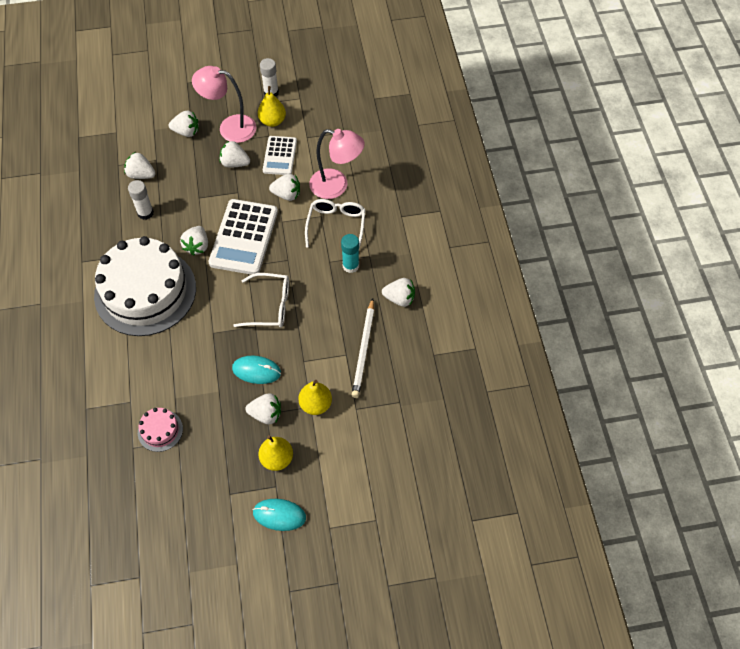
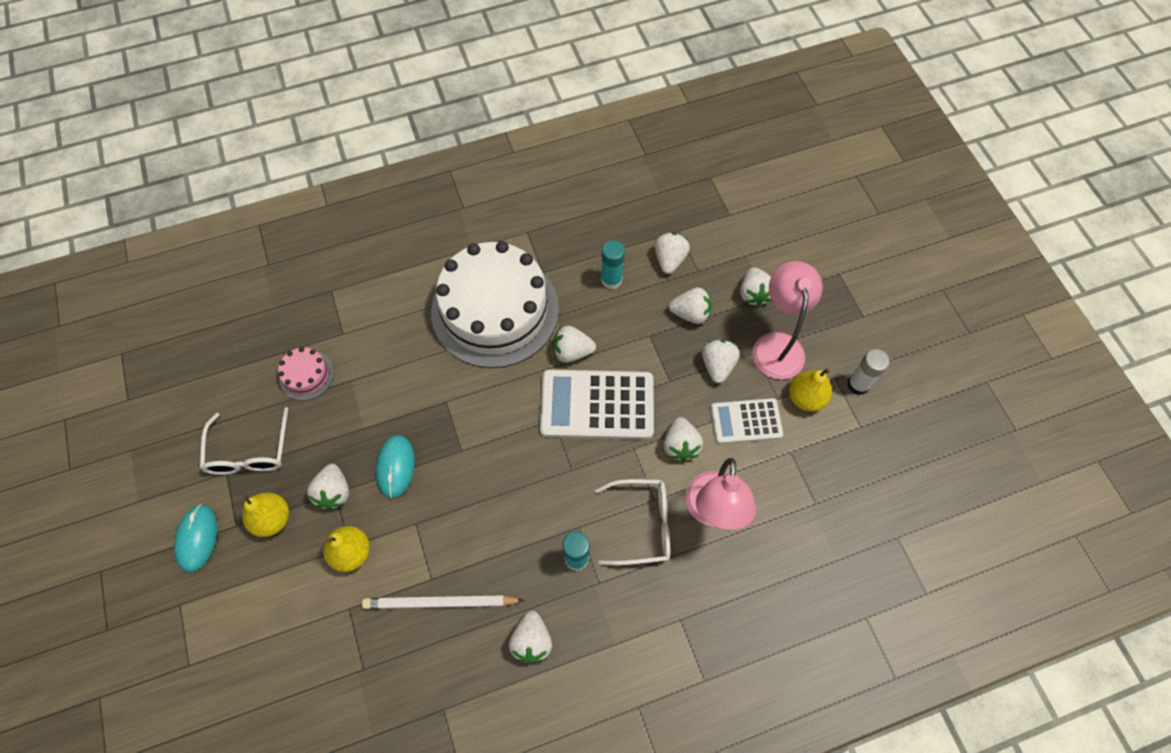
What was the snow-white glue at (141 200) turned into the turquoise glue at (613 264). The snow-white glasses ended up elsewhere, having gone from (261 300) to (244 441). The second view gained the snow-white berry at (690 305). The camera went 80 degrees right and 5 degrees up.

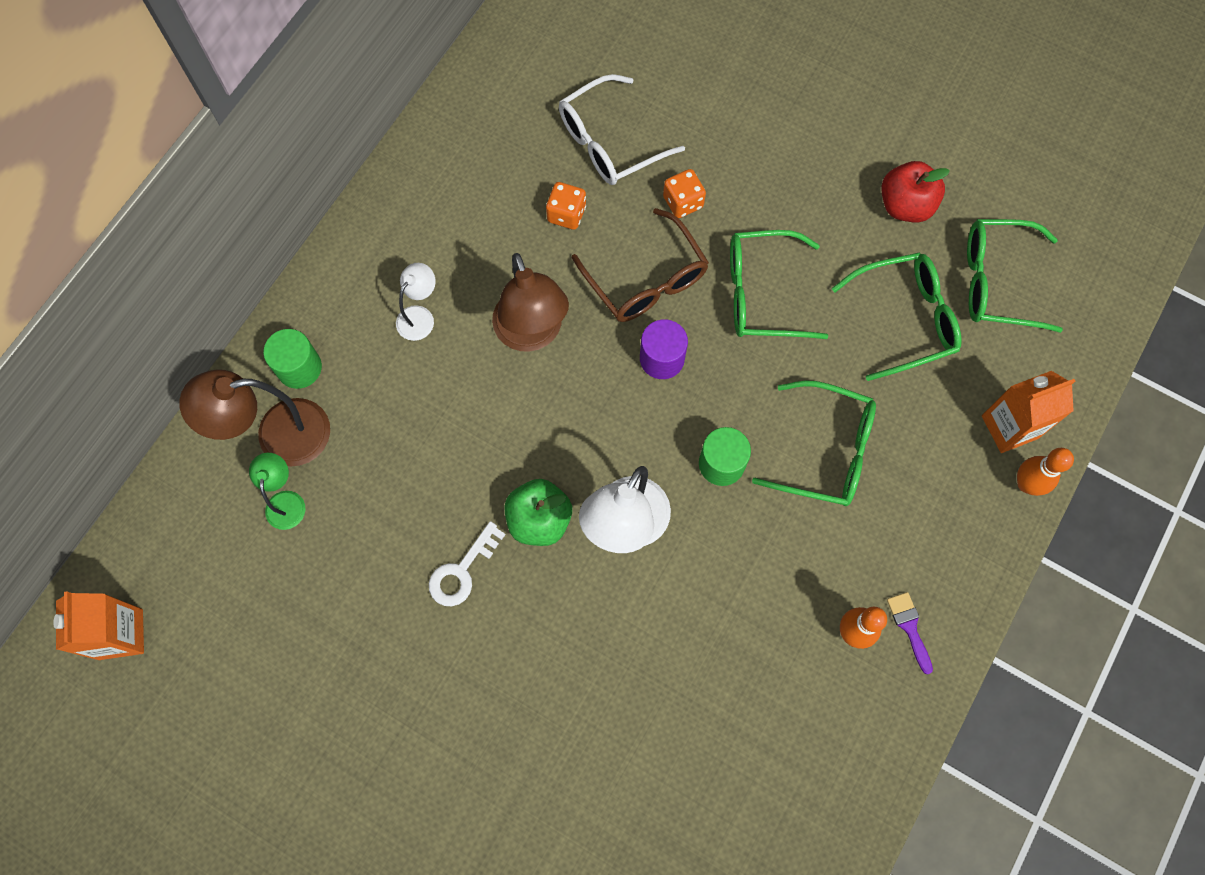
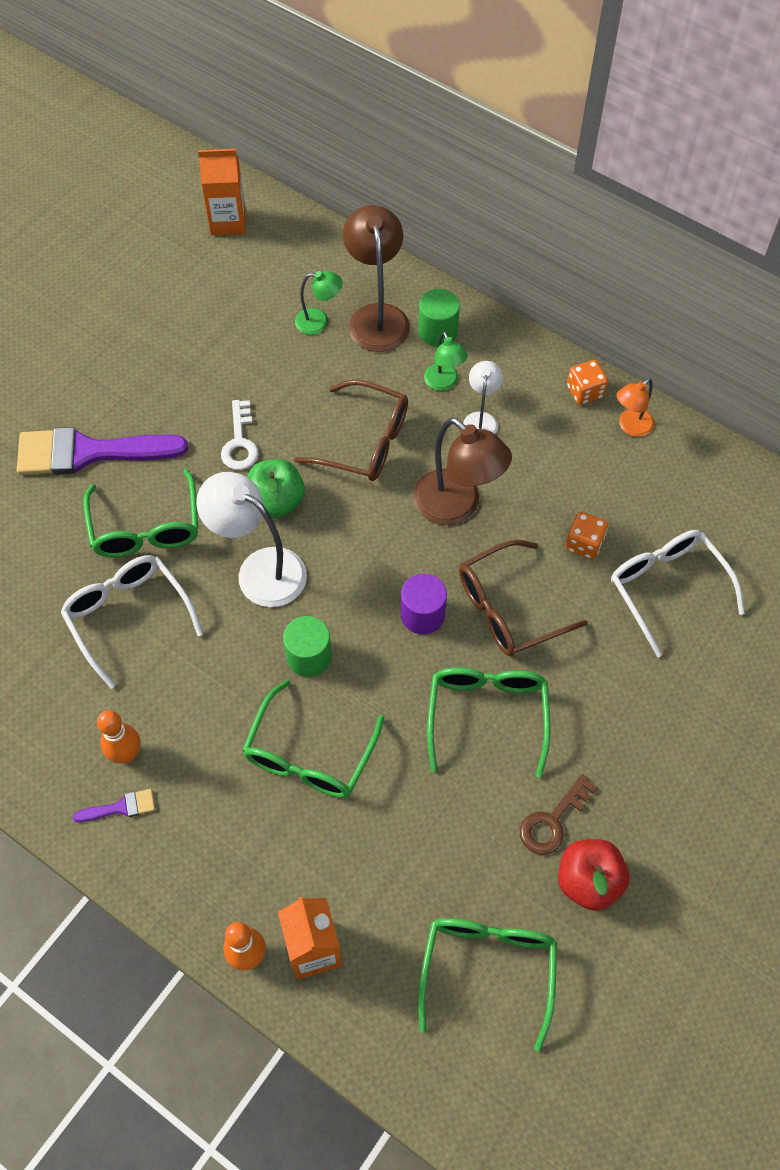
The orange-coloured die ended up elsewhere, having gone from (684 193) to (587 382). The russet desk lamp at (530 302) ended up facing another way, 120 degrees counterclockwise from before. The emerald glasses ended up elsewhere, having gone from (897 317) to (140 513). The snow-white desk lamp at (416 302) ended up facing another way, 120 degrees counterclockwise from before. The snow-white key at (467 563) ended up facing another way, 135 degrees counterclockwise from before. The second view gained the emerald desk lamp at (446 361). The second view gained the orange-coloured desk lamp at (635 407). The second view gained the russet glasses at (351 430). The second view gained the purple brush at (102 451). The second view gained the snow-white glasses at (132 622). The second view gained the russet key at (558 814). The camera went 95 degrees right and 10 degrees down.

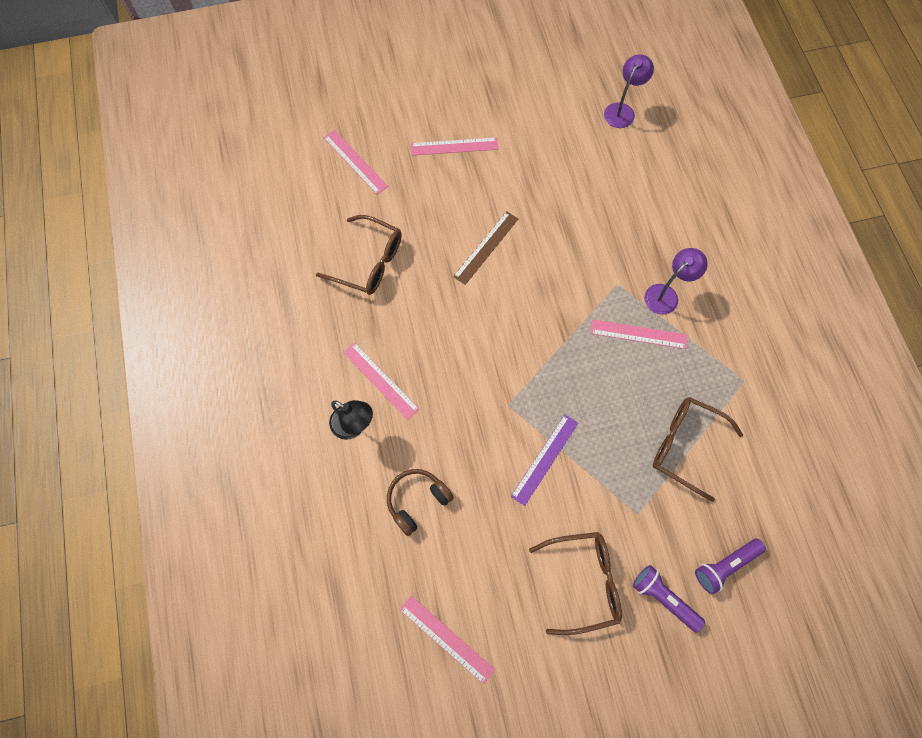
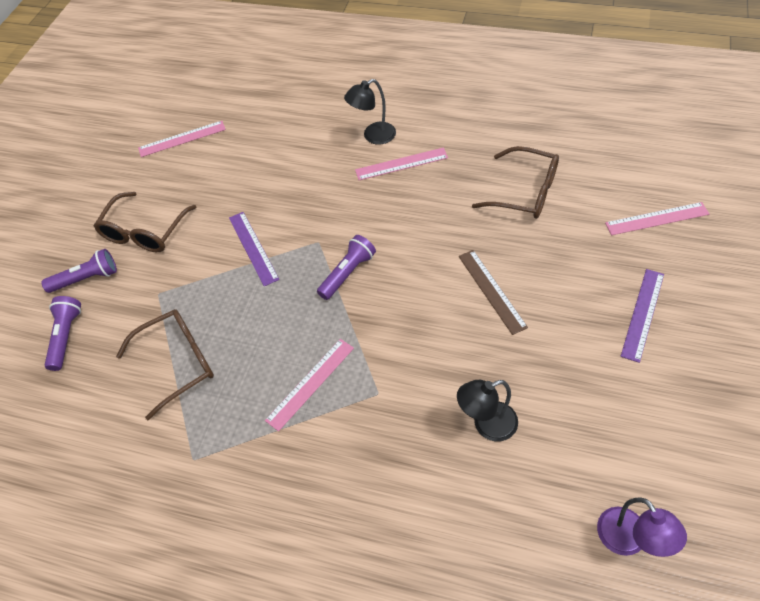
What was the rosy ruler at (454 146) turned into the purple ruler at (642 316). The russet glasses at (359 255) ended up facing another way, 120 degrees counterclockwise from before. The second view lost the purple desk lamp at (676 281). The second view lost the russet over-ear headphones at (420 502). The second view gained the purple pocket torch at (346 267). The second view gained the ebony desk lamp at (487 410). The camera went 125 degrees right and 15 degrees down.

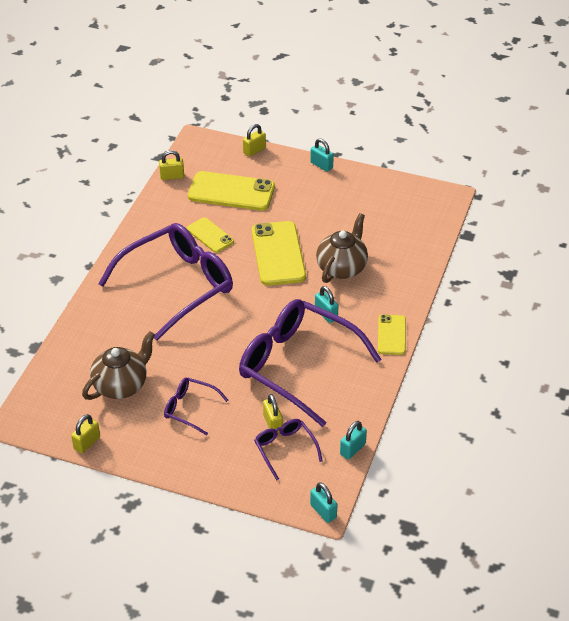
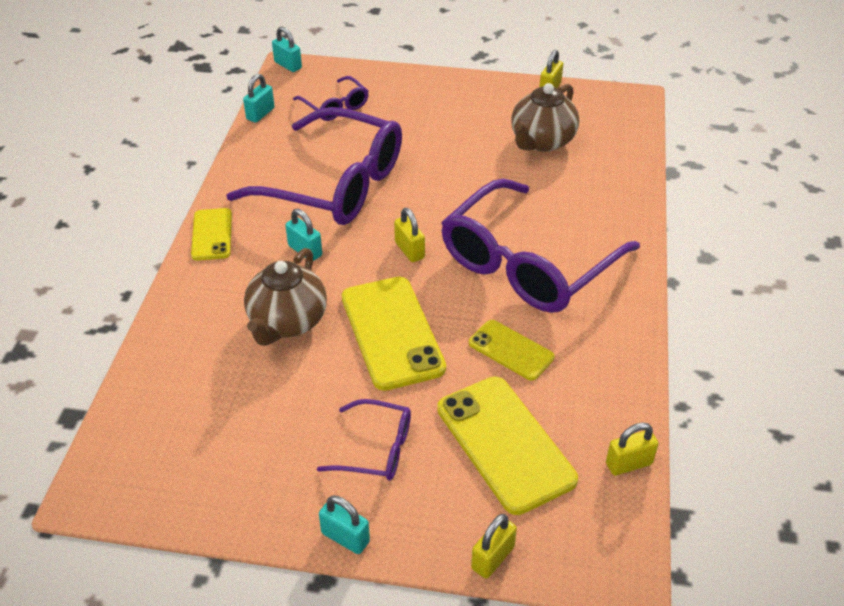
The golden smartphone at (231 191) ended up facing another way, 60 degrees clockwise from before. The purple glasses ended up elsewhere, having gone from (196 406) to (364 440). The golden padlock ended up elsewhere, having gone from (273 413) to (409 235). The camera went 170 degrees right and 0 degrees up.

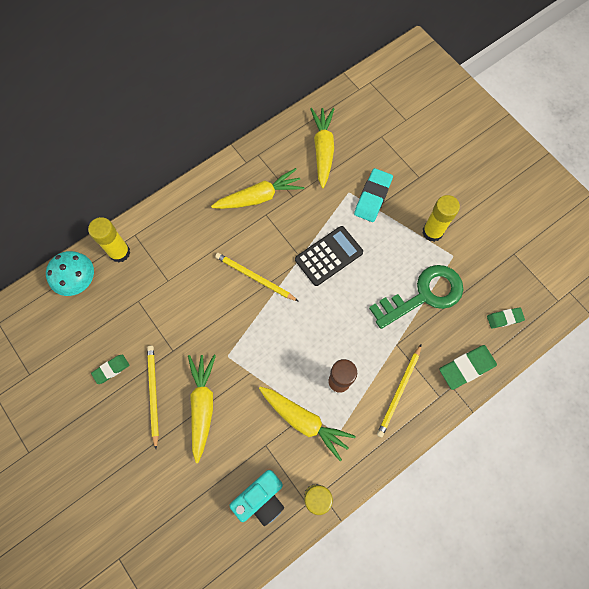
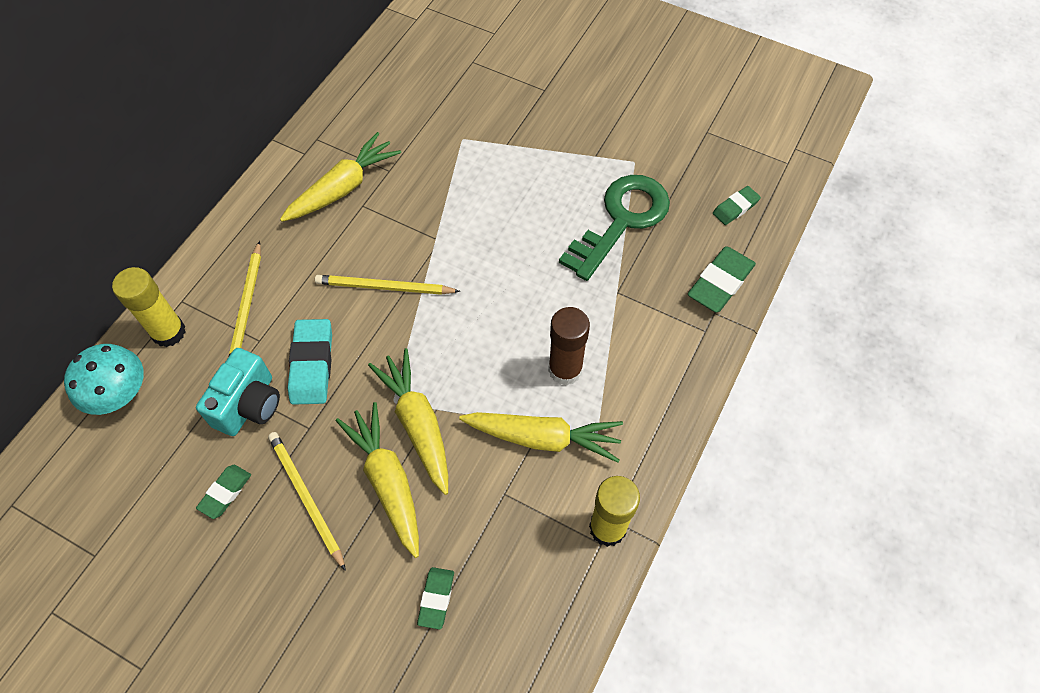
The golden root vegetable ended up elsewhere, having gone from (322 148) to (408 421). The turquoise pencil eraser ended up elsewhere, having gone from (373 195) to (310 362). The second view lost the golden glue at (441 218). The second view lost the ebony pocket calculator at (329 256). The golden lead pencil ended up elsewhere, having gone from (399 391) to (245 298). The turquoise compact camera ended up elsewhere, having gone from (256 498) to (238 392). The second view gained the emerald pencil eraser at (435 598). The camera went 25 degrees left and 10 degrees down.

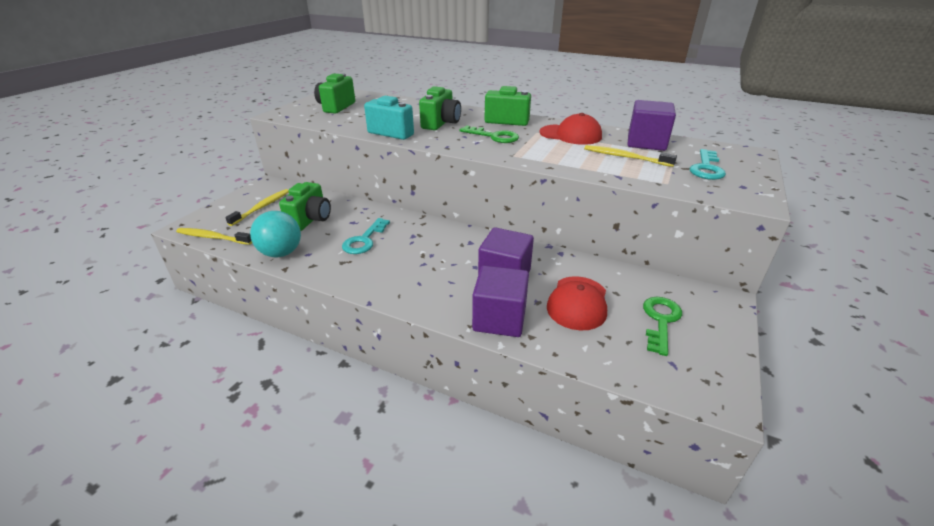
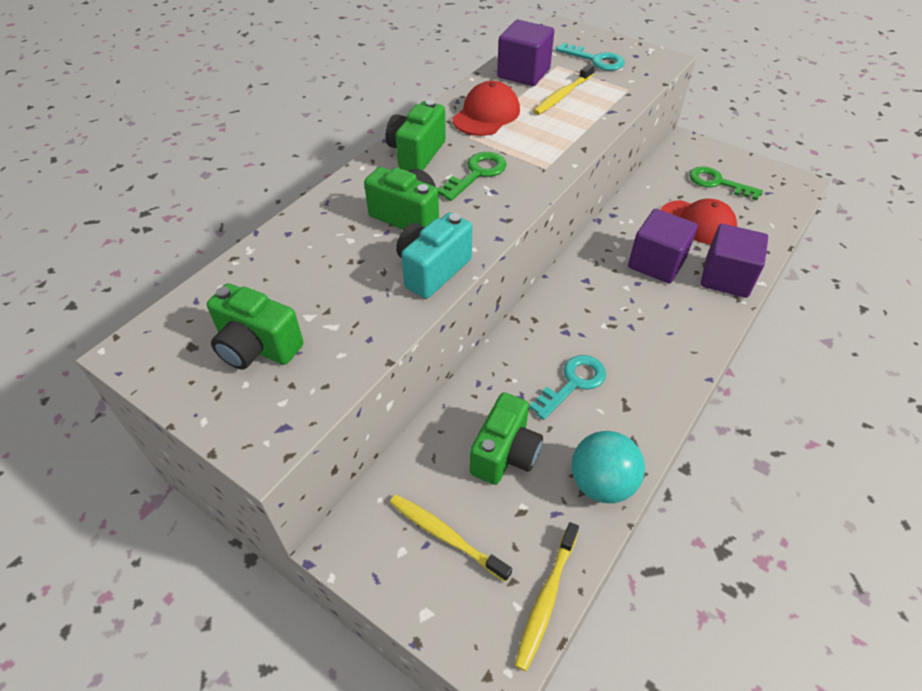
The emerald compact camera at (305 206) ended up facing another way, 90 degrees clockwise from before. The turquoise key at (366 236) ended up facing another way, 75 degrees counterclockwise from before. The camera went 80 degrees left and 15 degrees up.

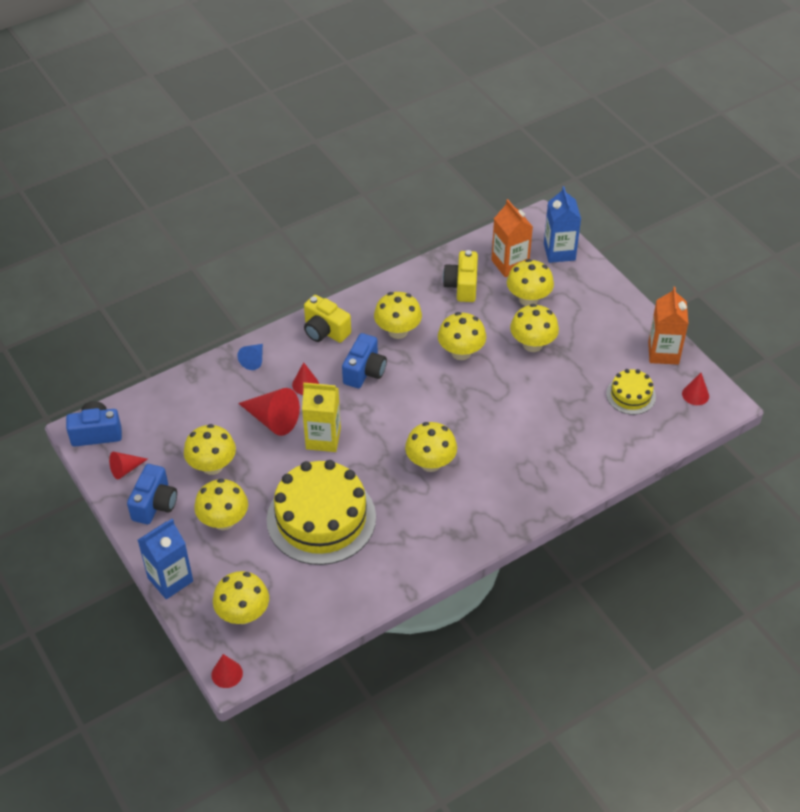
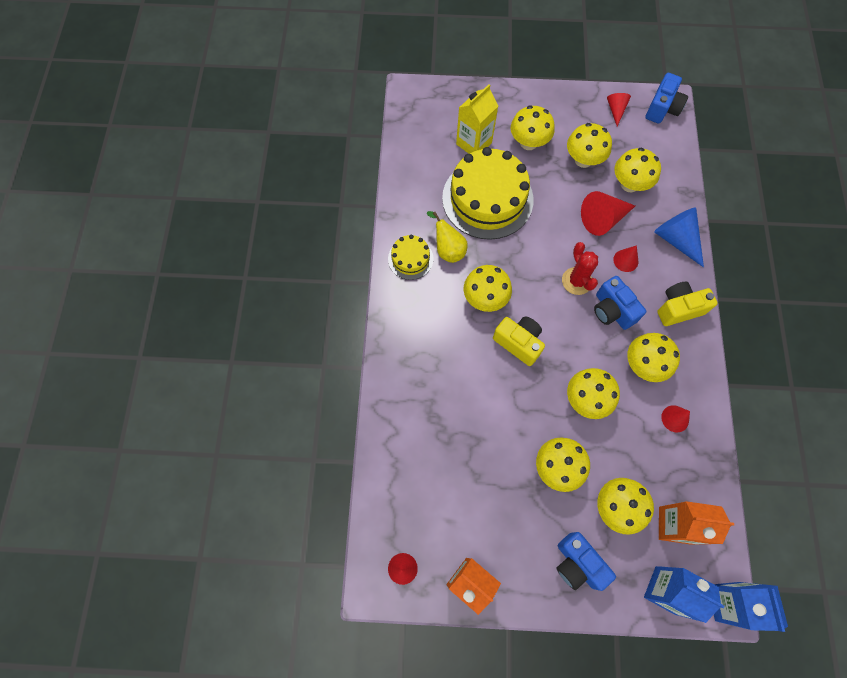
The golden compact camera ended up elsewhere, having gone from (460 276) to (519 341). The size of the blue cone shape at (250 357) changed by a factor of 1.74. The golden gateau ended up elsewhere, having gone from (631 392) to (411 257). The golden milk carton ended up elsewhere, having gone from (321 417) to (477 119). The blue compact camera ended up elsewhere, having gone from (152 494) to (586 561). The blue milk carton ended up elsewhere, having gone from (165 559) to (751 607). The golden toadstool ended up elsewhere, having gone from (241 597) to (638 170). The scarlet cone shape ended up elsewhere, having gone from (227 671) to (675 418). The second view gained the golden toy pear at (447 237). The second view gained the scarlet saguaro cactus at (580 268). The camera went 125 degrees right and 20 degrees up.

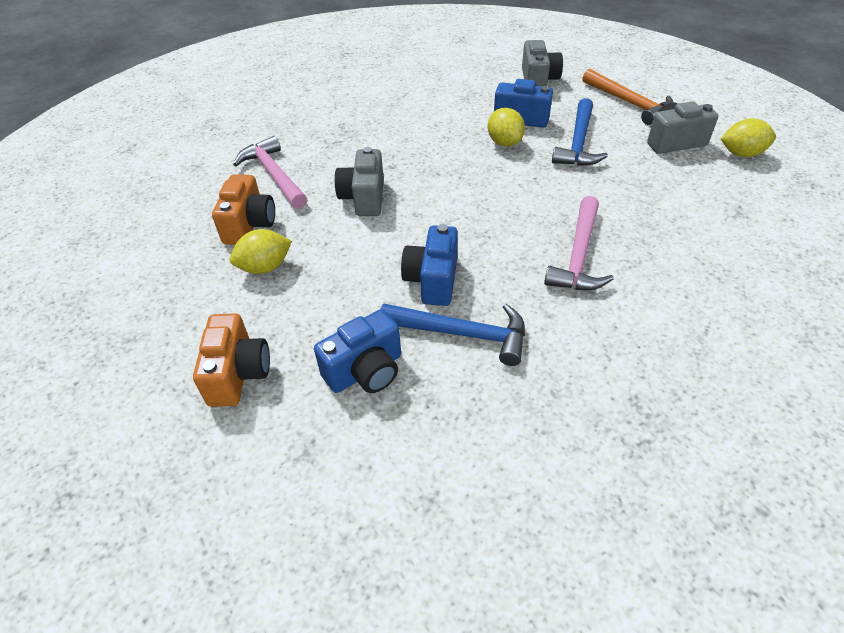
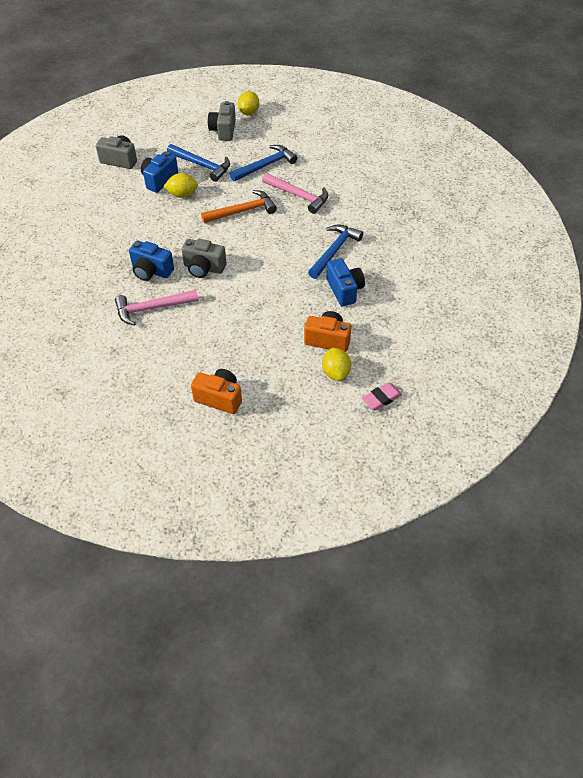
The orange-coloured carpenter's hammer ended up elsewhere, having gone from (628 97) to (239 206). The orange-coloured compact camera ended up elsewhere, having gone from (243 209) to (216 391). The blue compact camera ended up elsewhere, having gone from (429 265) to (151 261). The golden citrus fruit ended up elsewhere, having gone from (261 251) to (336 364). The second view gained the blue carpenter's hammer at (263 163). The second view gained the rosy pencil eraser at (382 396). The camera went 75 degrees left and 5 degrees up.

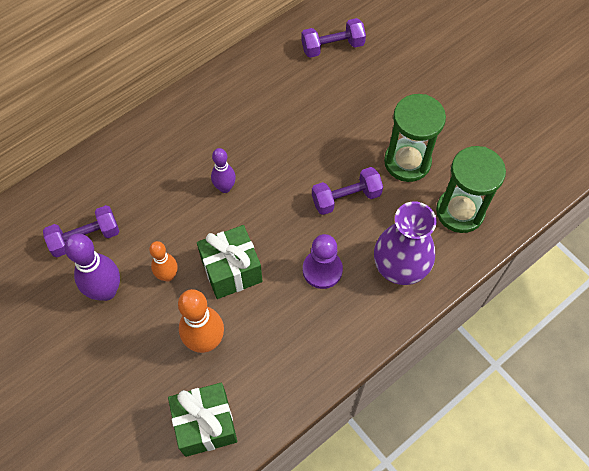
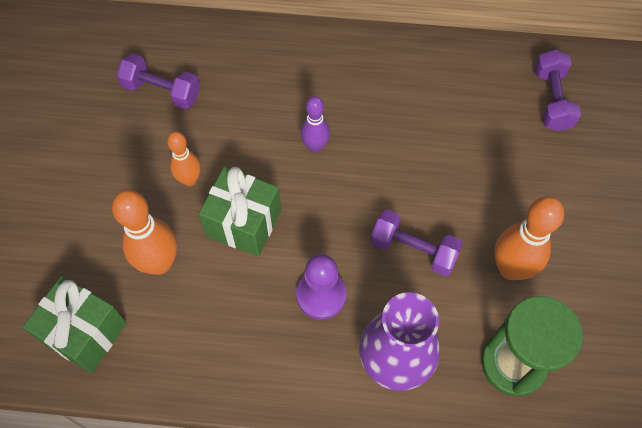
The purple hand weight at (334 38) ended up facing another way, 60 degrees clockwise from before. Where the emerald sandglass stood at (415 138), the orange-coloured tenpin came to stand at (529 238). The second view lost the purple tenpin at (92 267). The camera went 45 degrees right and 0 degrees up.

